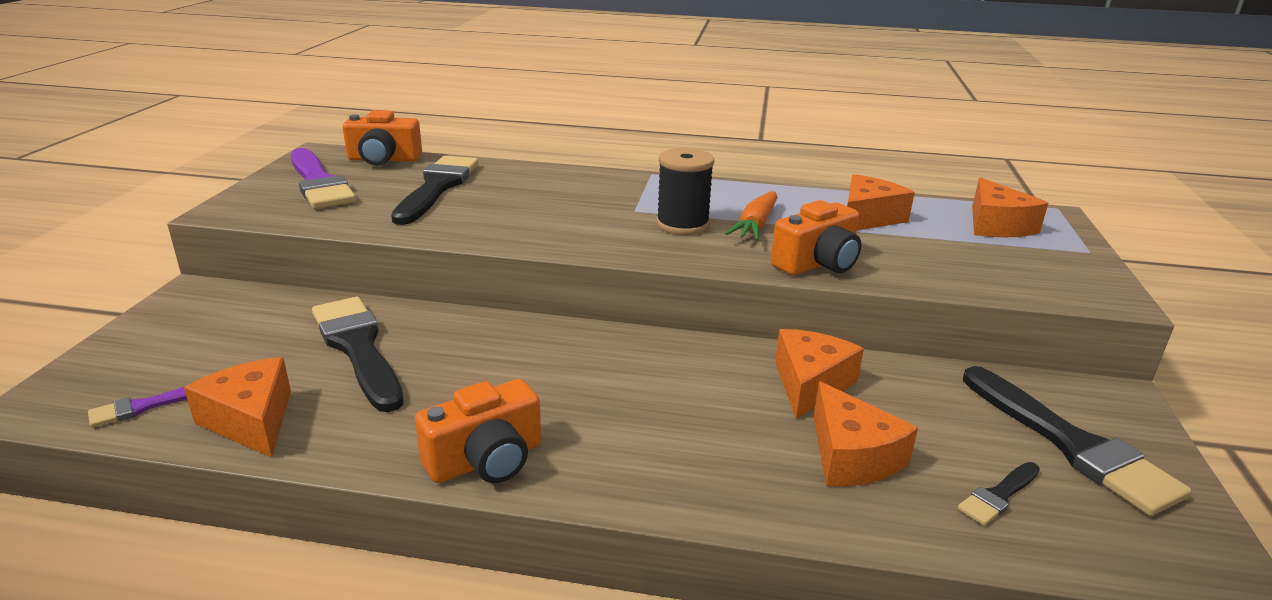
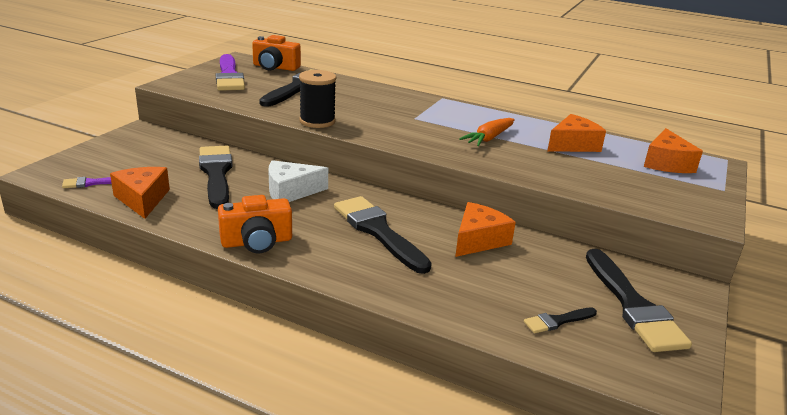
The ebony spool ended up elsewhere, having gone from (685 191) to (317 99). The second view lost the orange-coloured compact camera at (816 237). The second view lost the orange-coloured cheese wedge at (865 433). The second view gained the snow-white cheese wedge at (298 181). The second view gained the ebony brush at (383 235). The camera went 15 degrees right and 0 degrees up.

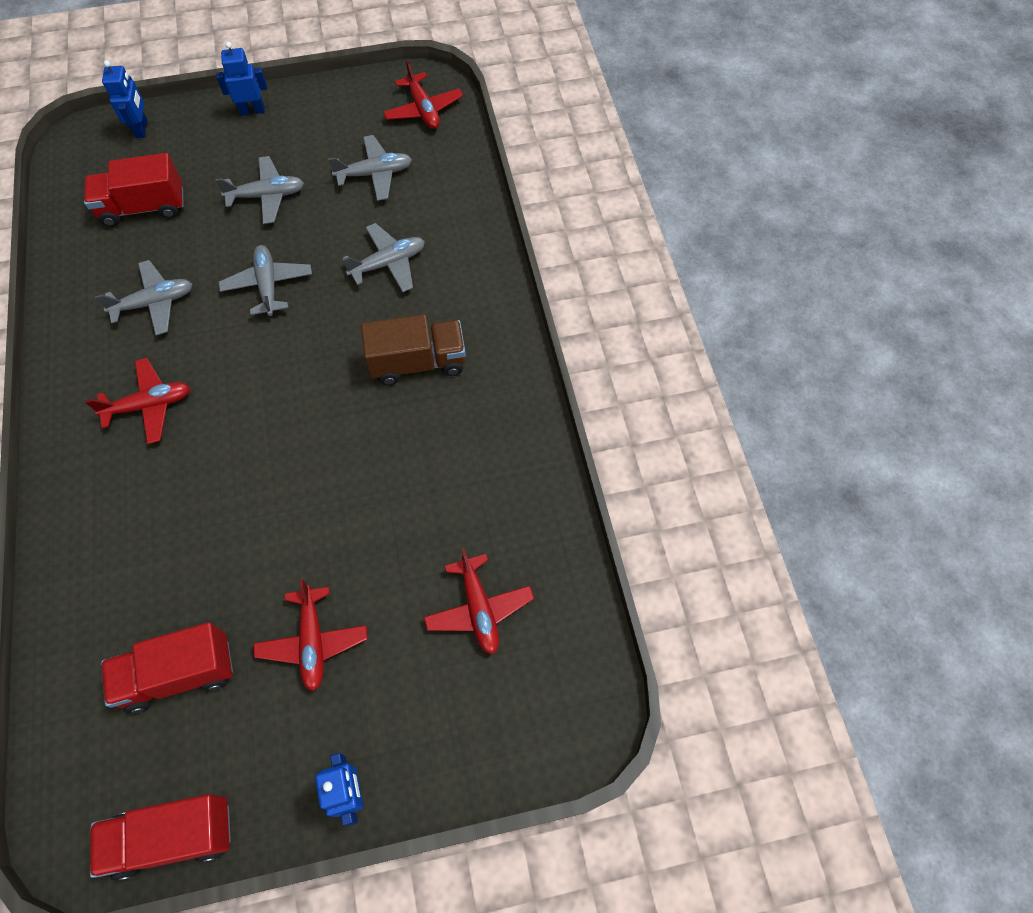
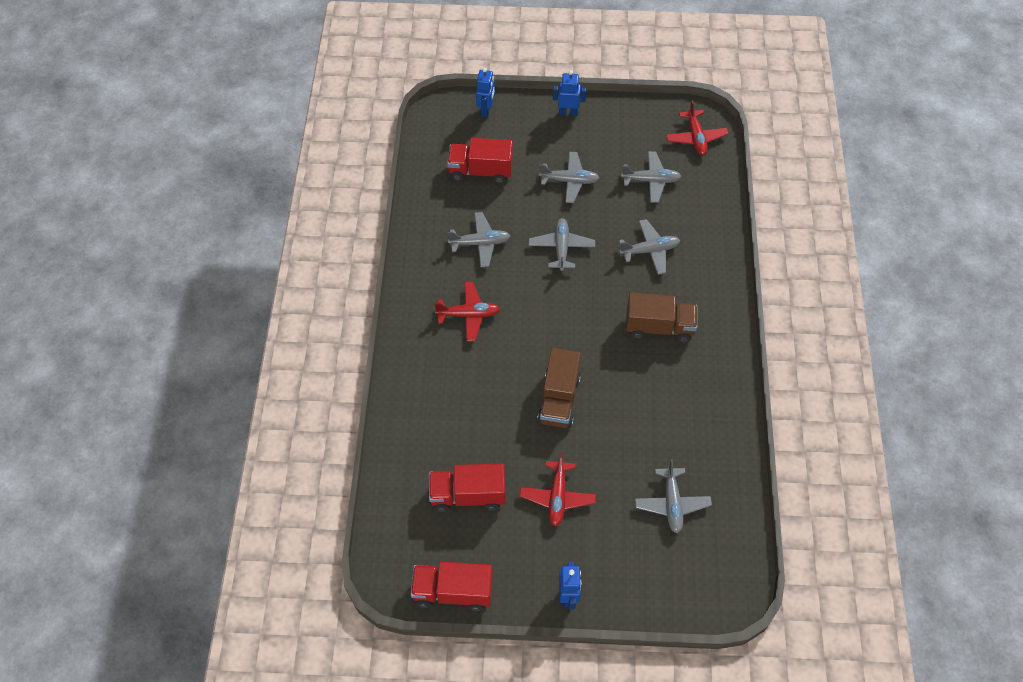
What was the scarlet aeroplane at (479 601) turned into the ash-grey aeroplane at (673 496). The second view gained the russet toy truck at (559 388). The camera went 15 degrees right and 5 degrees down.

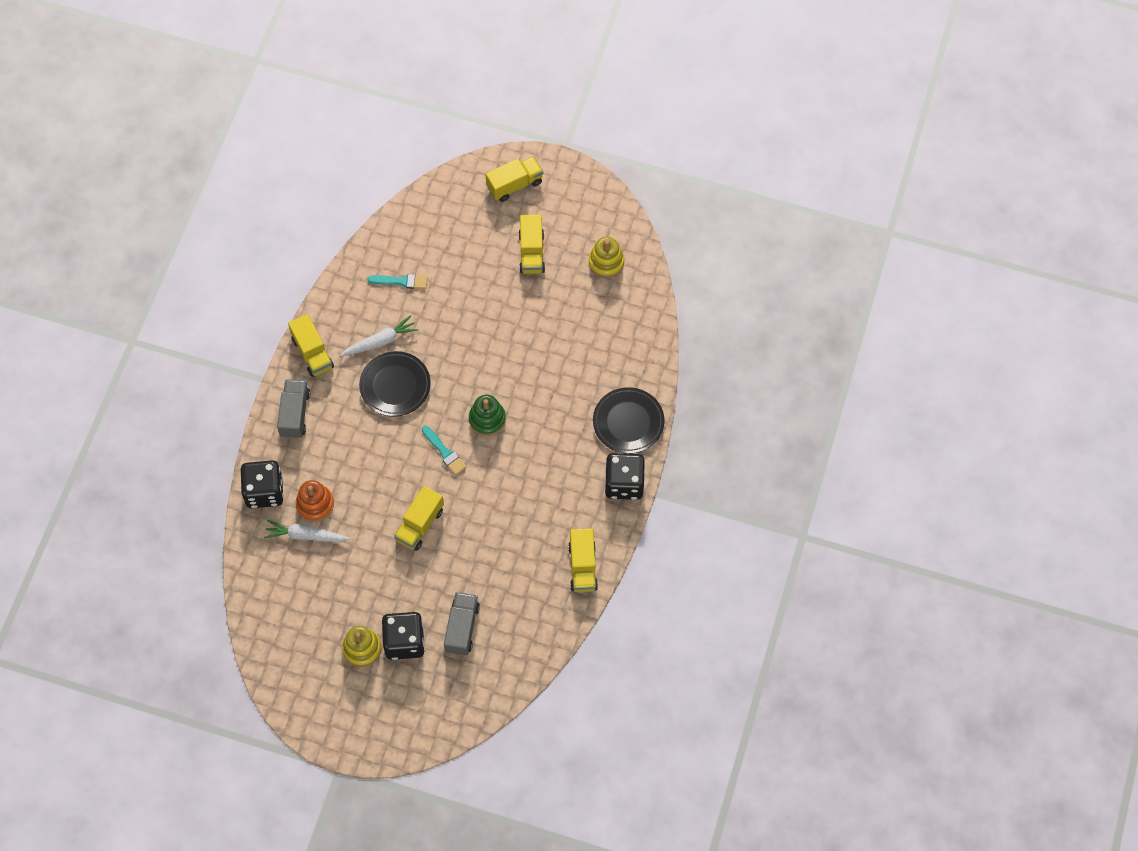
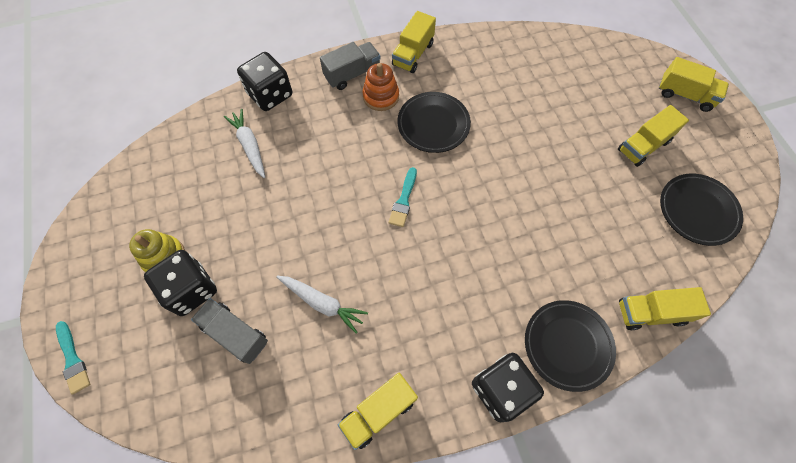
Where the golden ring stacker stood at (606 257), the ebony plate came to stand at (701 210). The turquoise brush ended up elsewhere, having gone from (397 281) to (73 357). The snow-white root vegetable ended up elsewhere, having gone from (379 336) to (322 305). The second view lost the emerald ring stacker at (487 415). The orange-coloured ring stacker ended up elsewhere, having gone from (315 501) to (380 87). The golden toy truck ended up elsewhere, having gone from (419 518) to (665 308). The ash-grey toy truck at (462 624) ended up facing another way, 120 degrees counterclockwise from before. The camera went 55 degrees right and 0 degrees up.

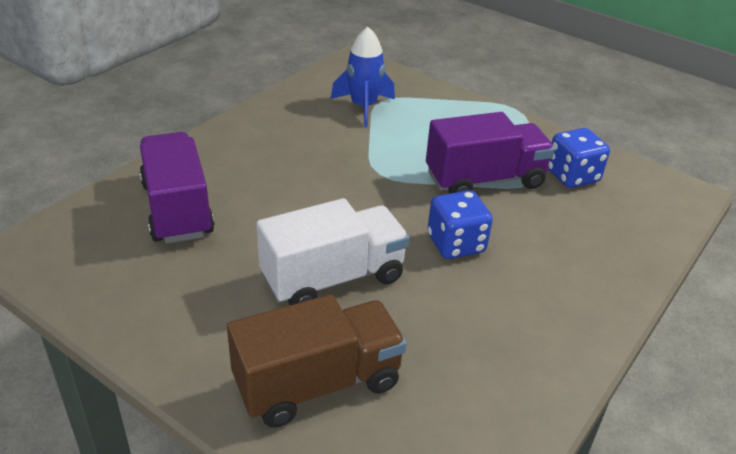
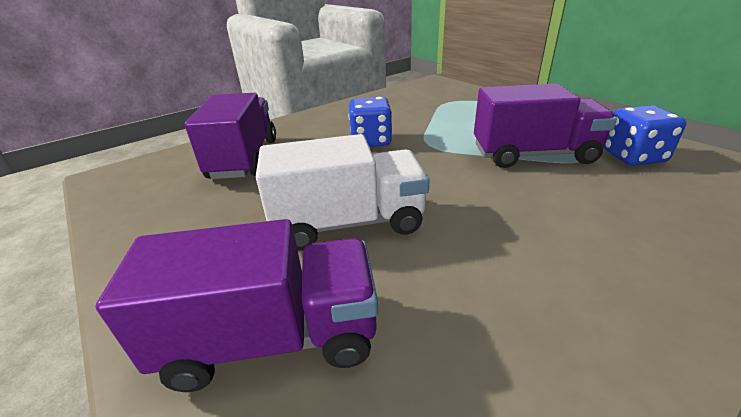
The second view lost the blue rocket at (363 77). The blue die ended up elsewhere, having gone from (460 224) to (370 122). What was the russet toy truck at (317 361) turned into the purple toy truck at (236 305). The camera went 20 degrees right and 5 degrees down.

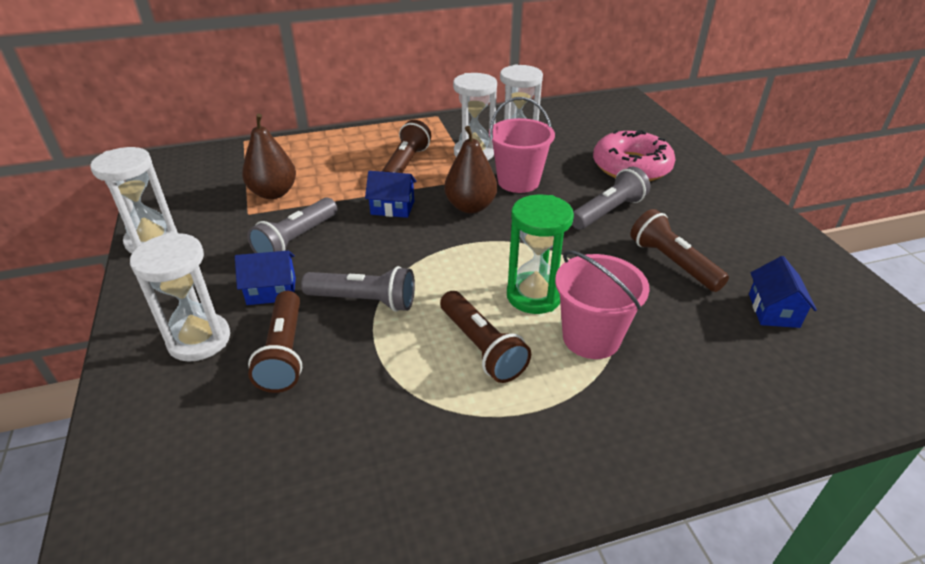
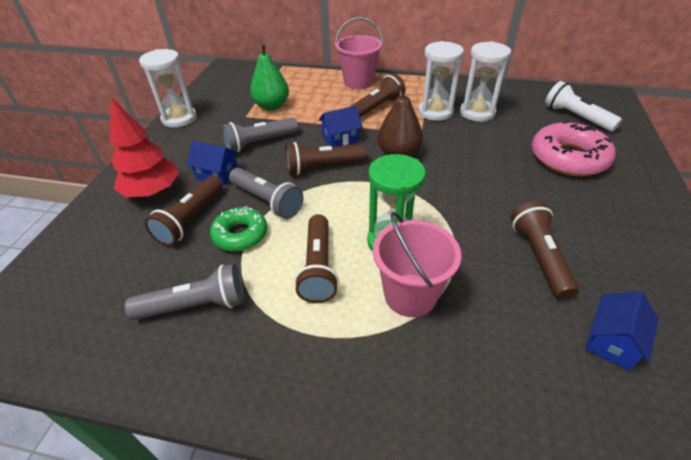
The rosy sand bucket ended up elsewhere, having gone from (522 145) to (359 53). What was the russet toy pear at (269 156) turned into the emerald toy pear at (269 77). The ash-grey pocket torch ended up elsewhere, having gone from (611 198) to (184 292). The blue toy house at (391 194) ended up facing another way, 60 degrees counterclockwise from before. Where the snow-white sandglass stood at (180 297), the scarlet fir tree came to stand at (144 147). The second view gained the snow-white pocket torch at (583 106). The second view gained the russet pocket torch at (326 158). The second view gained the emerald doughnut at (238 228). The camera went 30 degrees right and 5 degrees up.

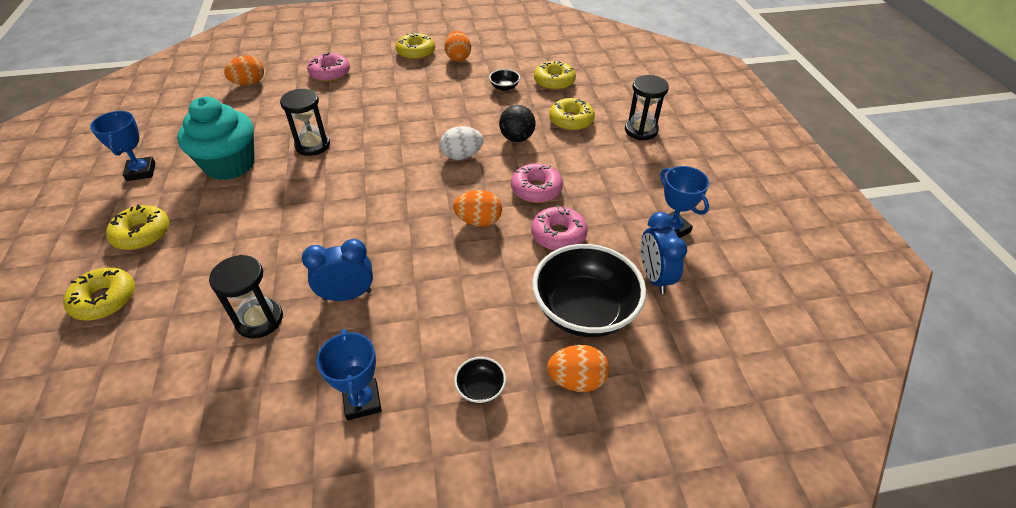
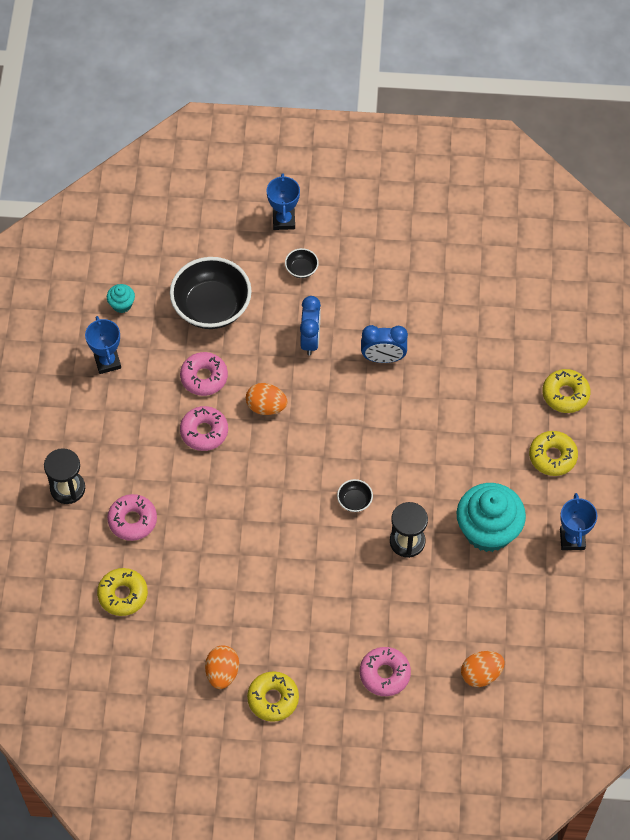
The ebony serving bowl ended up elsewhere, having gone from (504 80) to (355 495). What was the golden doughnut at (572 114) turned into the rosy doughnut at (132 517). The second view lost the ebony sphere at (517 123). The second view lost the snow-white toy egg at (461 143). The blue alarm clock ended up elsewhere, having gone from (664 253) to (310 326). The second view lost the ebony sandglass at (246 296). The blue prize cup ended up elsewhere, having gone from (349 375) to (283 201). The second view lost the orange-coloured toy egg at (578 368). The second view gained the turquoise cupcake at (121 298). The camera went 165 degrees left and 15 degrees up.

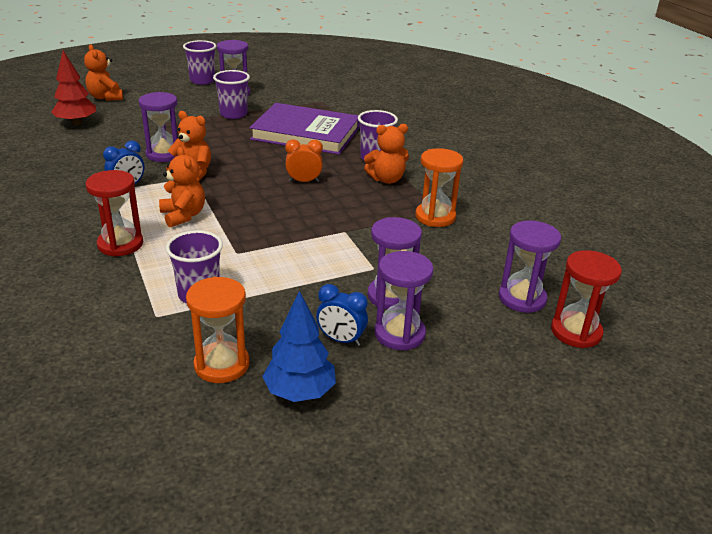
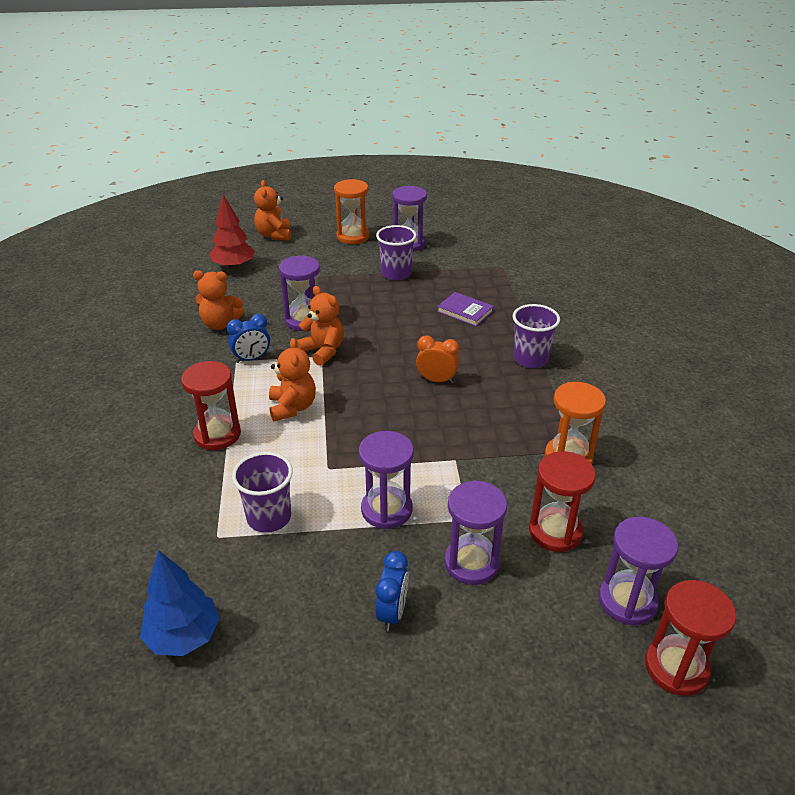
The second view lost the purple beaker at (199 62). The size of the purple hardcover at (305 129) changed by a factor of 0.44. The orange-coloured teddy bear ended up elsewhere, having gone from (386 154) to (218 300). The purple sandglass ended up elsewhere, having gone from (404 301) to (386 480). The orange-coloured sandglass ended up elsewhere, having gone from (217 330) to (352 211). The blue alarm clock at (342 315) ended up facing another way, 120 degrees counterclockwise from before. The blue fir tree ended up elsewhere, having gone from (299 346) to (180 603). The second view gained the scarlet sandglass at (562 501). The camera went 20 degrees right and 5 degrees up.

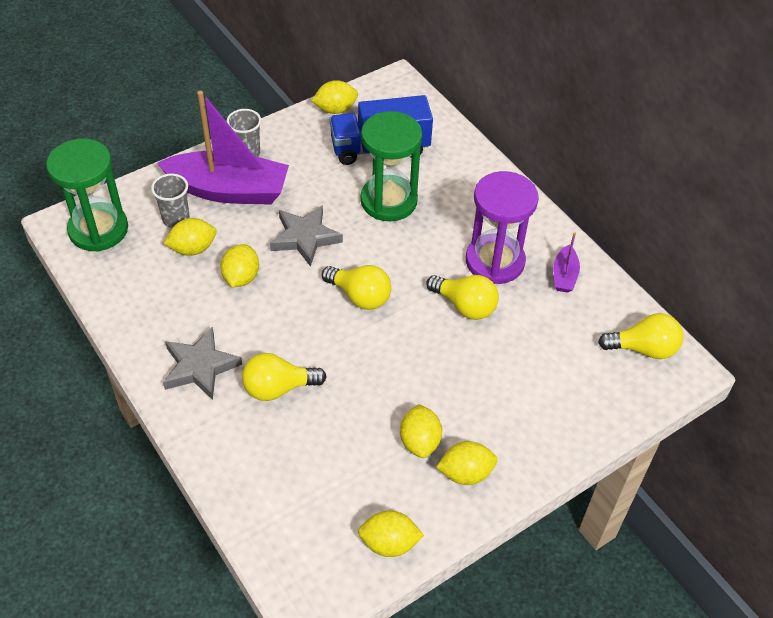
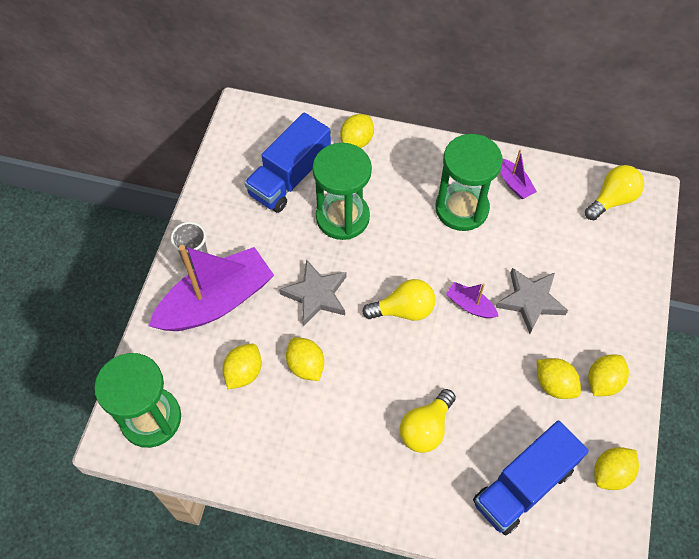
The golden citrus fruit ended up elsewhere, having gone from (335 97) to (357 131). What was the purple sandglass at (502 227) turned into the emerald sandglass at (469 182). The second view lost the ash-grey beaker at (170 201). The second view lost the golden light bulb at (462 297). The ash-grey star ended up elsewhere, having gone from (202 363) to (531 301). The second view gained the purple toy boat at (472 300). The second view gained the blue toy truck at (531 478). The camera went 40 degrees left and 10 degrees up.

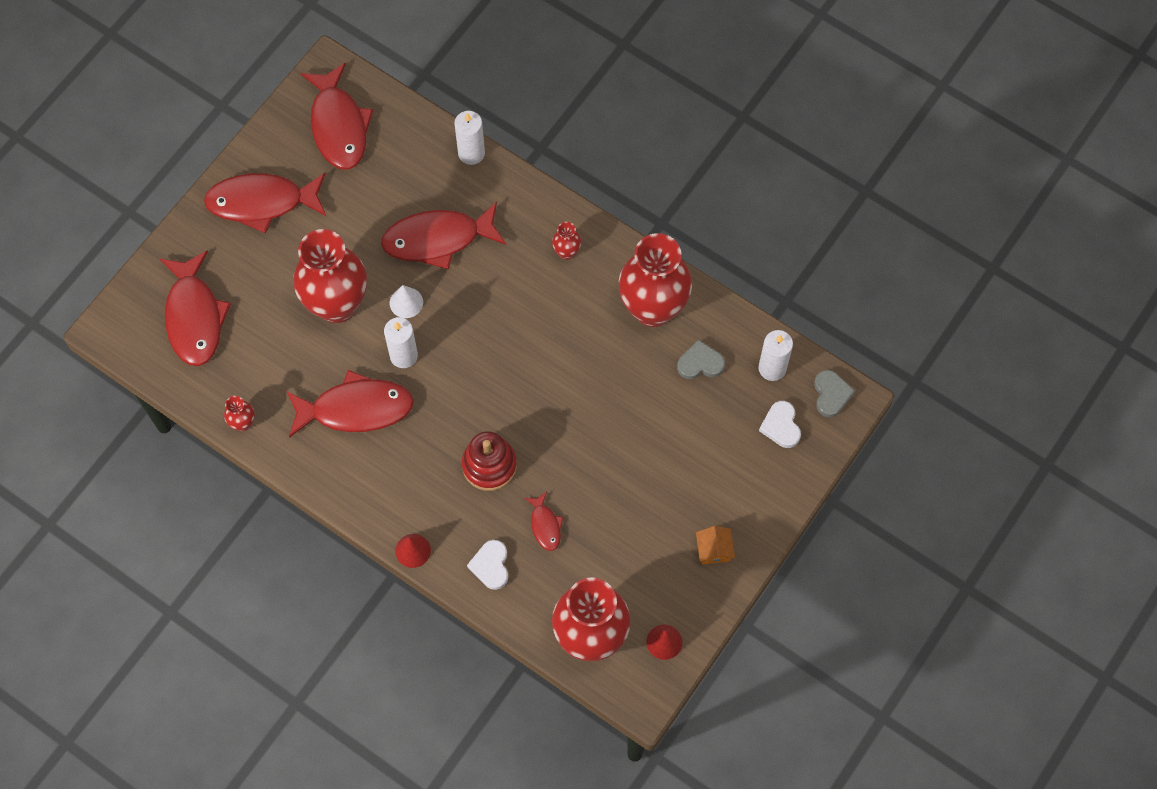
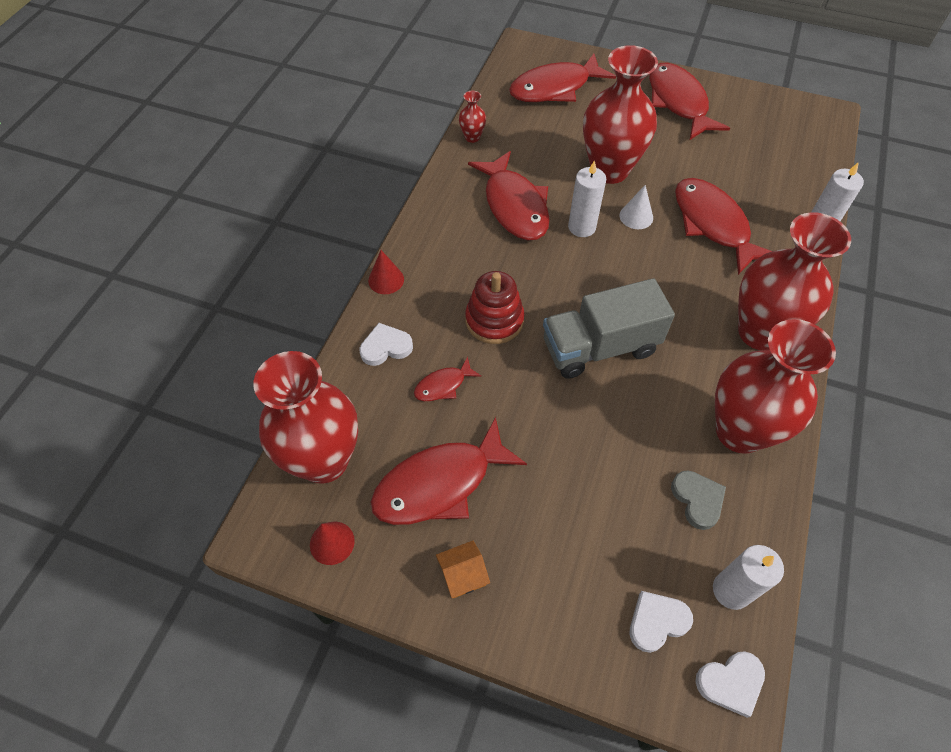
The scarlet toy fish ended up elsewhere, having gone from (337 116) to (448 471). The size of the scarlet flower vase at (566 241) changed by a factor of 2.44. What was the ash-grey love heart at (834 393) turned into the snow-white love heart at (730 684). The second view gained the ash-grey toy truck at (609 328). The camera went 75 degrees right and 10 degrees down.

